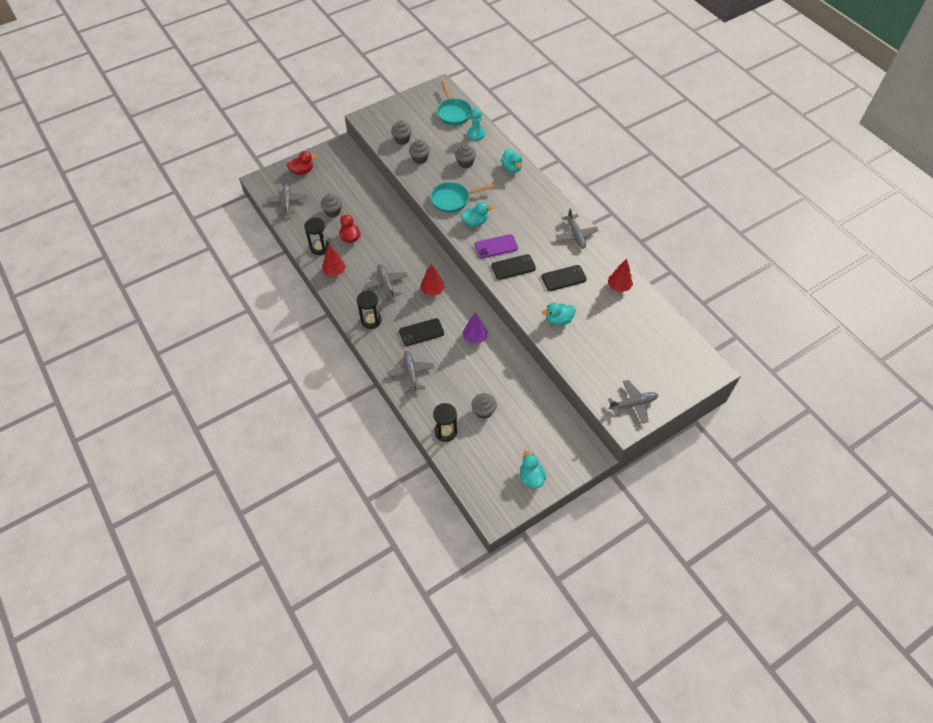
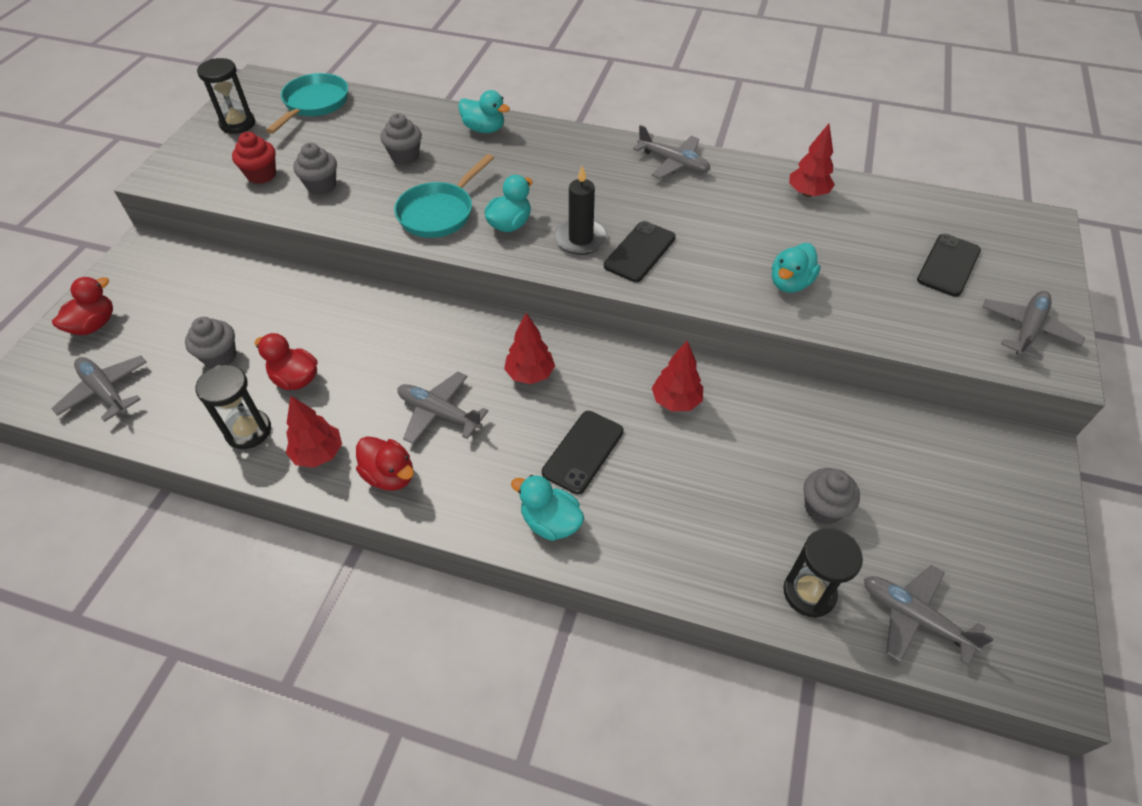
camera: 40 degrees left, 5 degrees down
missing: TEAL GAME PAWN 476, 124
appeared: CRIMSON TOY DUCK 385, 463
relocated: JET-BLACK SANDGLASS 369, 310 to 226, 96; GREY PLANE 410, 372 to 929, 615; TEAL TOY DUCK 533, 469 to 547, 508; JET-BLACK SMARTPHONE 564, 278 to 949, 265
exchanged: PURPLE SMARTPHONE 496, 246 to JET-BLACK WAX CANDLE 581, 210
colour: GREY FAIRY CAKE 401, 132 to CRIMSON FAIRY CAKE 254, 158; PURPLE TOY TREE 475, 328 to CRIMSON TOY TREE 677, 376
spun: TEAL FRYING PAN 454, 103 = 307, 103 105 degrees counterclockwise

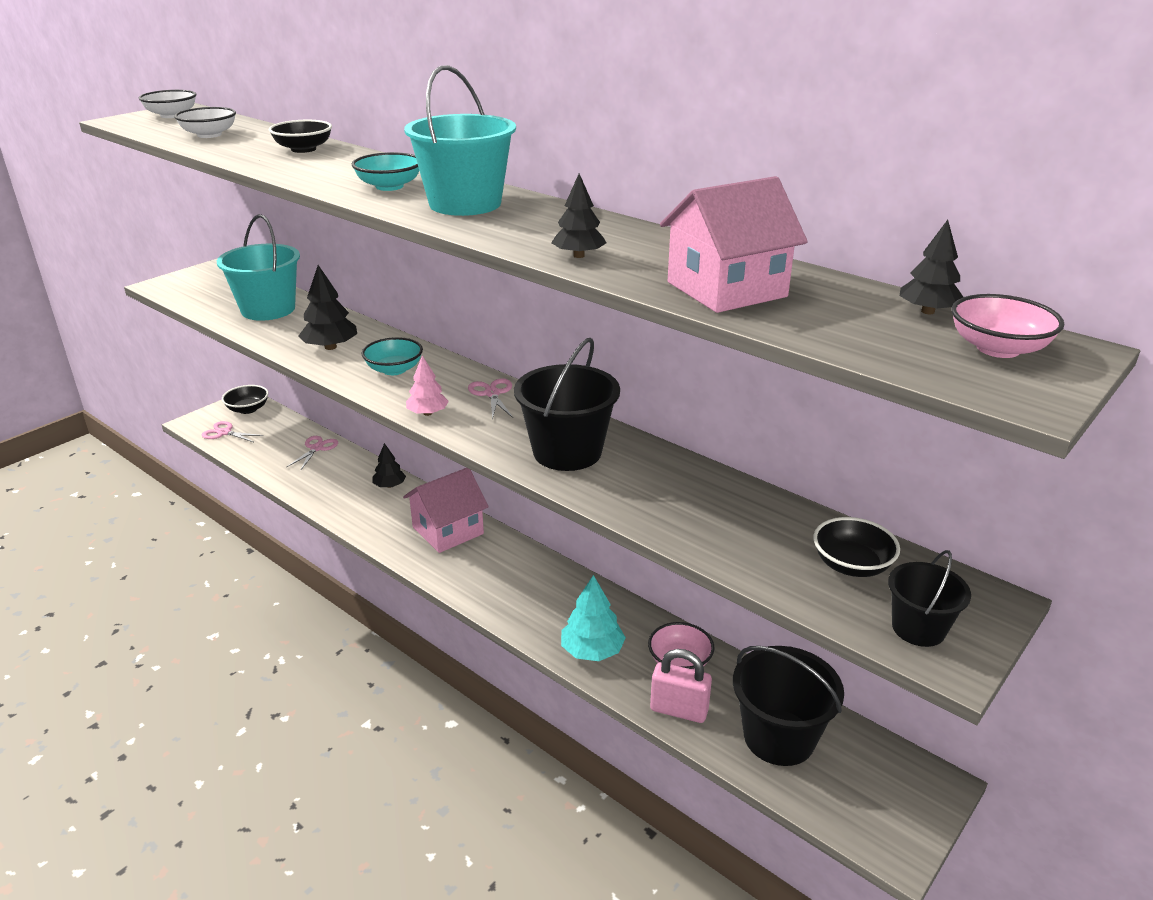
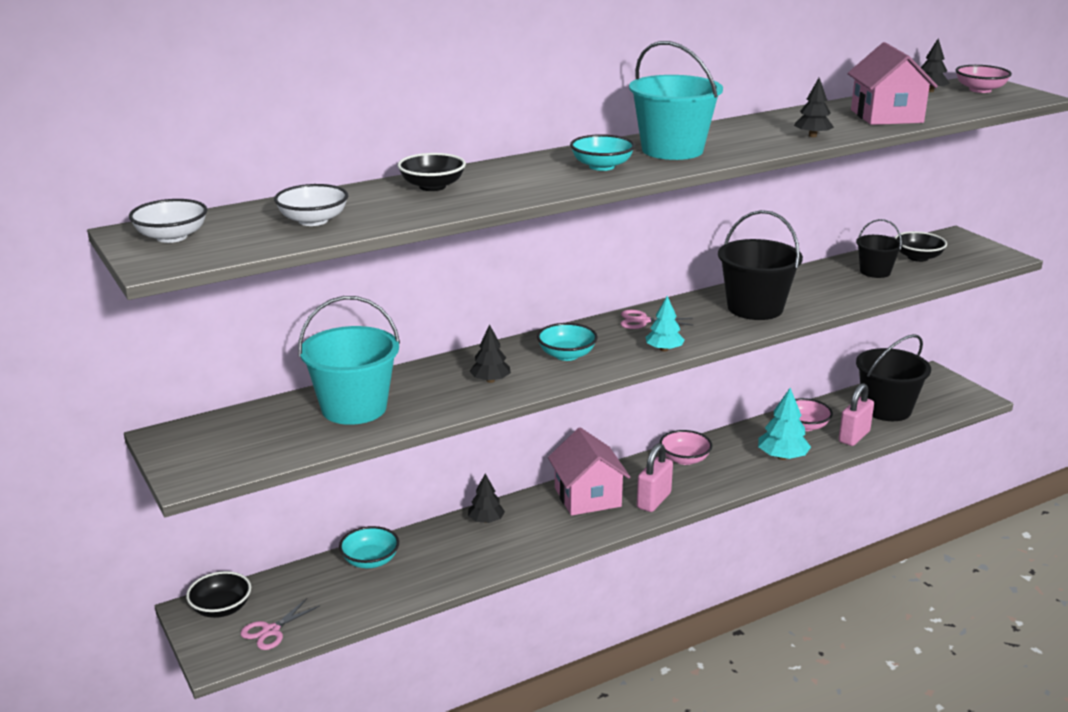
camera: 70 degrees left, 5 degrees down
appeared: PINK LOCK 655, 477; PINK DEEP DISH 686, 447
relocated: JET-BLACK PAIL 929, 598 to 879, 248
exchanged: PINK SHEARS 312, 453 to TEAL DEEP DISH 369, 547
colour: PINK TOY TREE 427, 386 to TEAL TOY TREE 665, 323
size: JET-BLACK TOY TREE 328, 307 = 490, 354 x0.65

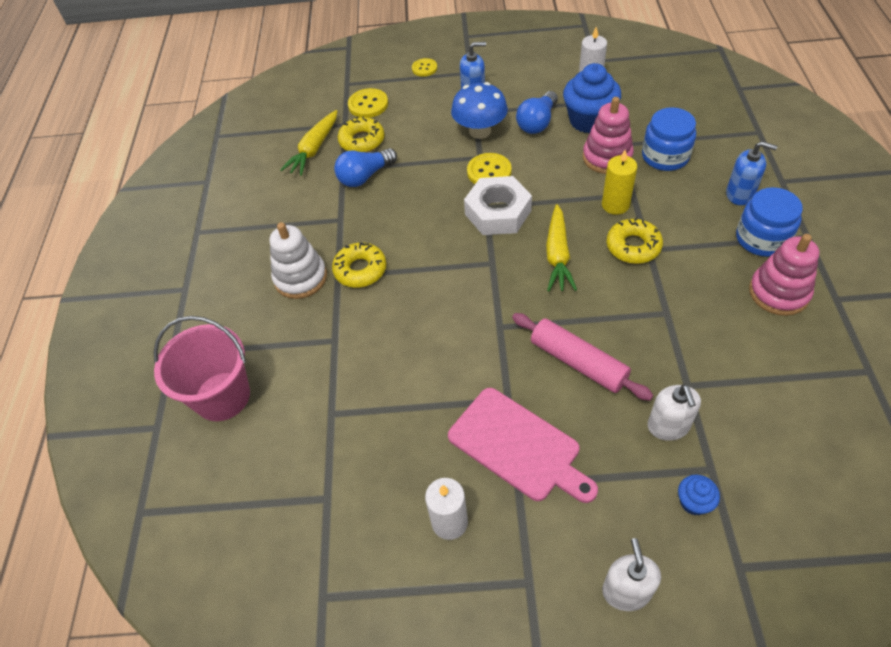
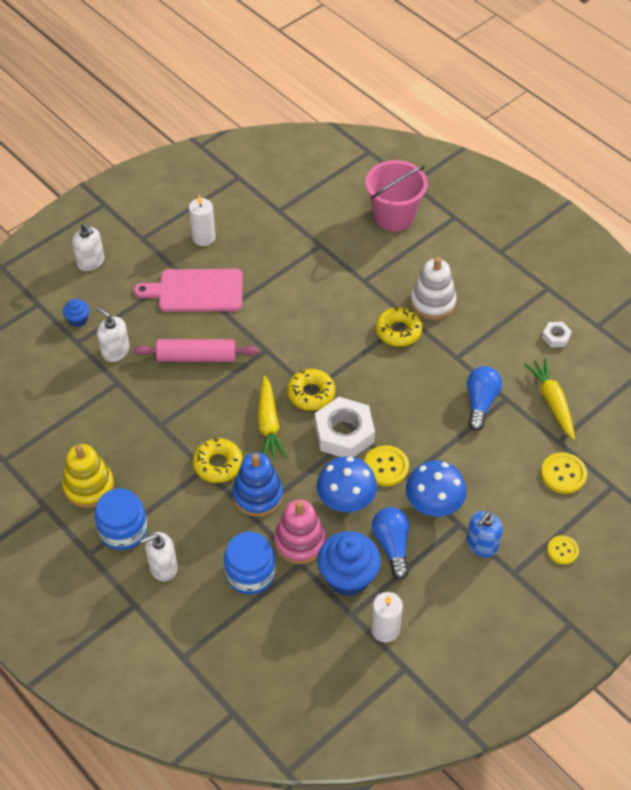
camera: 135 degrees right, 0 degrees up
appeared: ROYAL BLUE TOADSTOOL 347, 484; PURE WHITE HEX NUT 557, 334
relocated: YELLOW GLAZED DONUT 361, 134 to 311, 389
exchanged: YELLOW WAX CANDLE 619, 182 to ROYAL BLUE STACKING RINGS 257, 484
colour: ROYAL BLUE SOAP DISPENSER 751, 173 to PURE WHITE SOAP DISPENSER 159, 556; PINK STACKING RINGS 784, 275 to YELLOW STACKING RINGS 88, 476
spun: YELLOW CARROT 561, 247 = 272, 417 150 degrees counterclockwise

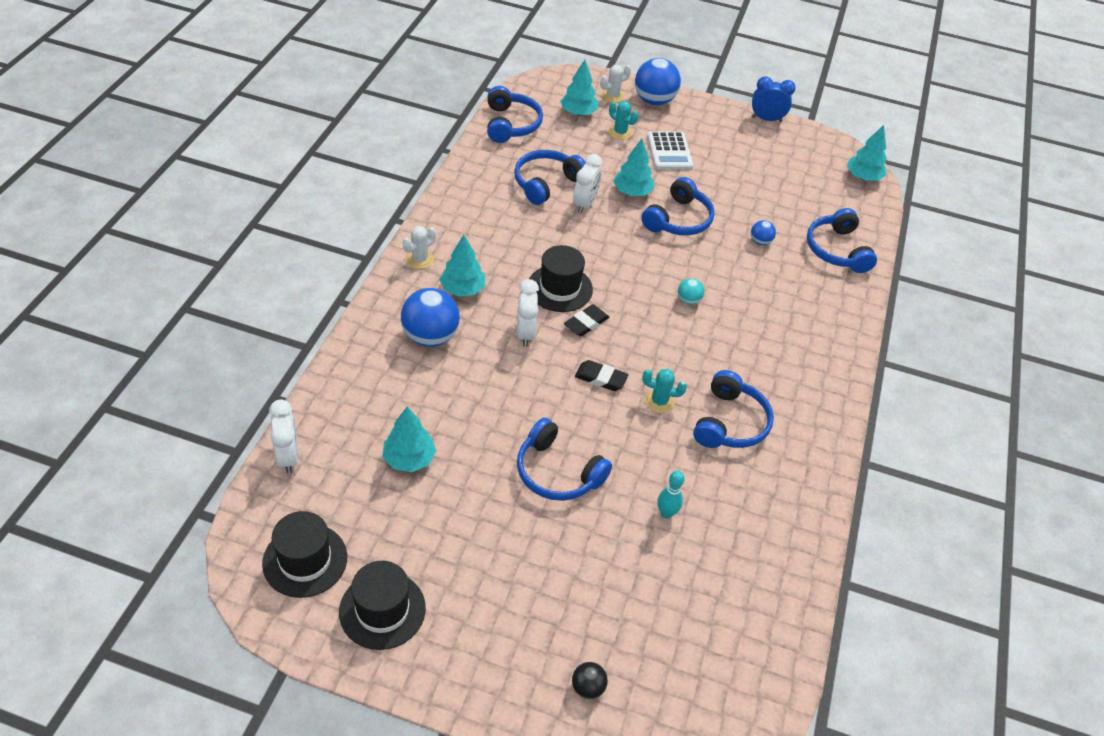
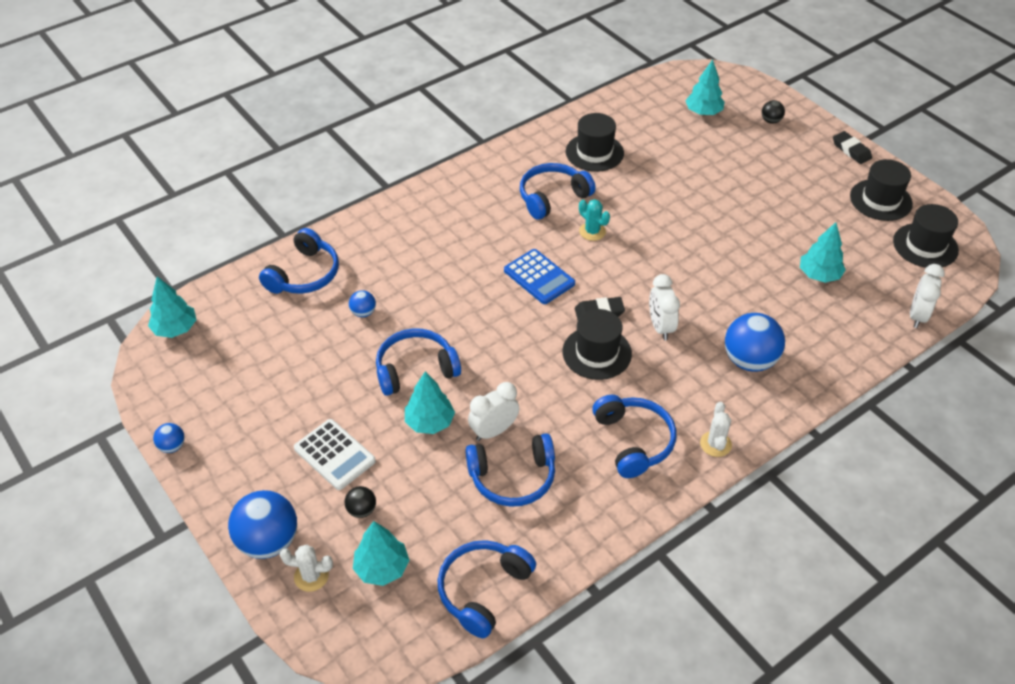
camera: 140 degrees left, 0 degrees up
missing: TEAL TENPIN 671, 495; TEAL PLAY BALL 691, 291
appeared: ROYAL BLUE POCKET CALCULATOR 539, 276; JET-BLACK TOP HAT 595, 142
relocated: TEAL TOY TREE 462, 265 to 705, 87; ROYAL BLUE OVER-EAR HEADPHONES 564, 459 to 634, 436; JET-BLACK PENCIL ERASER 601, 375 to 852, 147
exchanged: TEAL SAGUARO CACTUS 624, 120 to JET-BLACK PLAY BALL 360, 502; ROYAL BLUE CLOCK 774, 99 to ROYAL BLUE PLAY BALL 169, 438
spun: PURE WHITE SAGUARO CACTUS 419, 247 = 716, 429 75 degrees counterclockwise; PURE WHITE CLOCK 527, 313 = 664, 307 135 degrees clockwise; PURE WHITE POCKET CALCULATOR 670, 150 = 335, 454 105 degrees clockwise

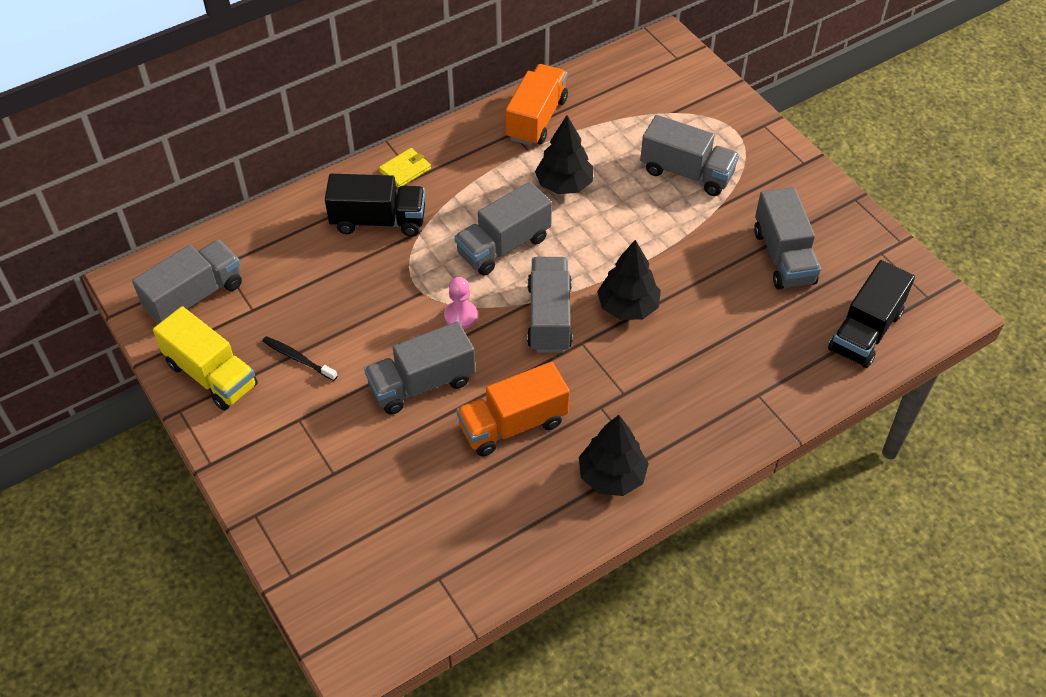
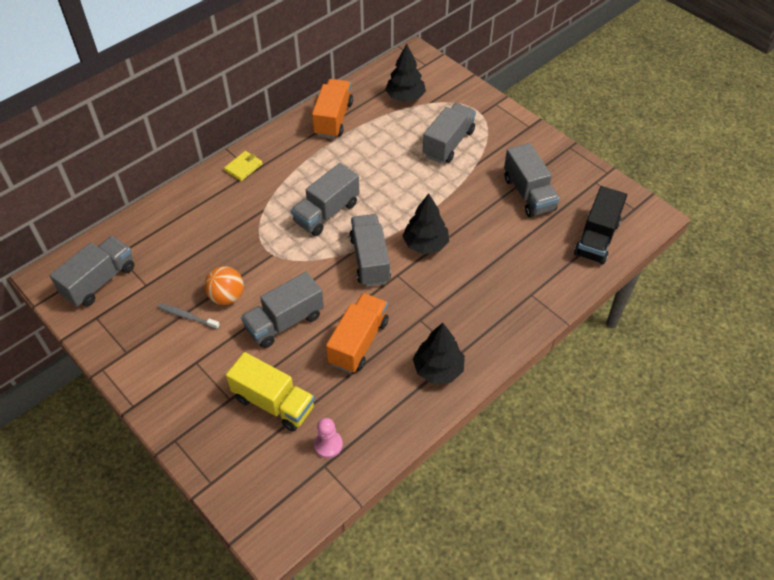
camera: 10 degrees left, 0 degrees up
missing: JET-BLACK TOY TRUCK 375, 205
appeared: ORANGE-COLOURED PLAY BALL 224, 285
relocated: YELLOW TOY TRUCK 205, 358 to 270, 391; PINK GAME PAWN 461, 303 to 328, 438; JET-BLACK TOY TREE 564, 154 to 405, 73
colour: JET-BLACK TOOTH BRUSH 299, 358 to GREY TOOTH BRUSH 189, 316
spun: ORANGE-COLOURED TOY TRUCK 513, 409 = 357, 333 150 degrees clockwise; GREY TOY TRUCK 689, 155 = 449, 133 75 degrees counterclockwise

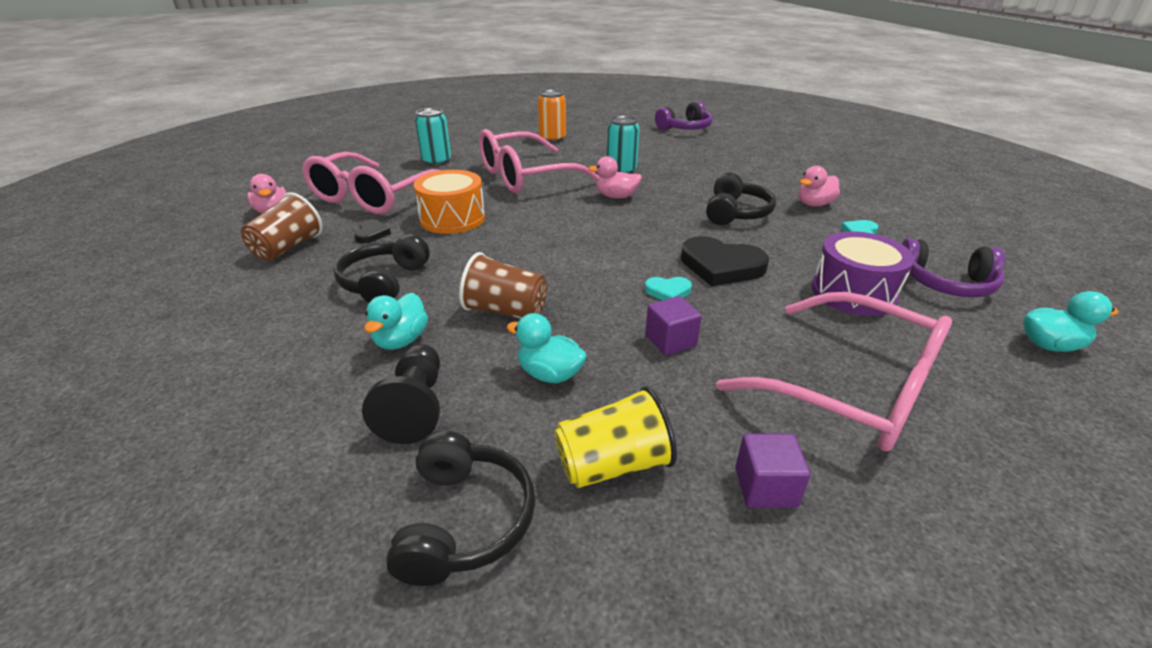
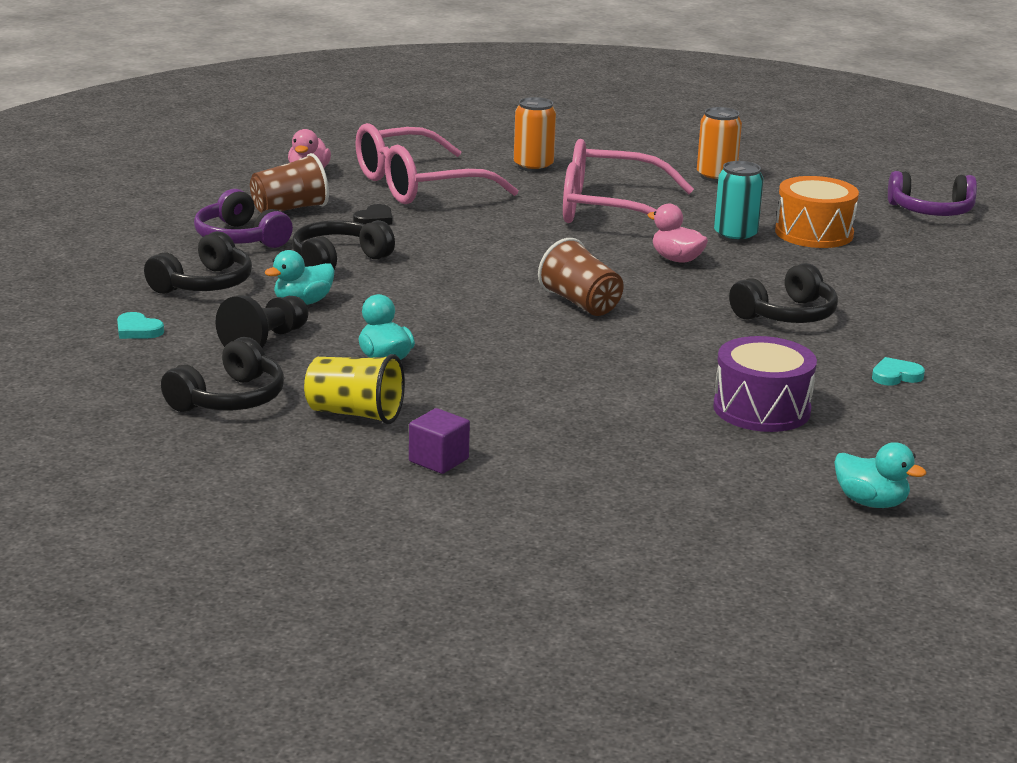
camera: 35 degrees right, 10 degrees down
missing: PURPLE SOLID CUBE 673, 325; JET-BLACK HEART 725, 261; PINK EYEGLASSES 834, 372; PINK TOY DUCK 819, 186
appeared: JET-BLACK OVER-EAR HEADPHONES 198, 262
relocated: ORANGE-COLOURED TOY DRUM 449, 202 to 817, 212; BROWN TUMBLER 503, 285 to 581, 277; TEAL HEART 668, 288 to 140, 325; PURPLE OVER-EAR HEADPHONES 953, 267 to 243, 218
colour: TEAL CAN 433, 137 to ORANGE-COLOURED CAN 535, 134

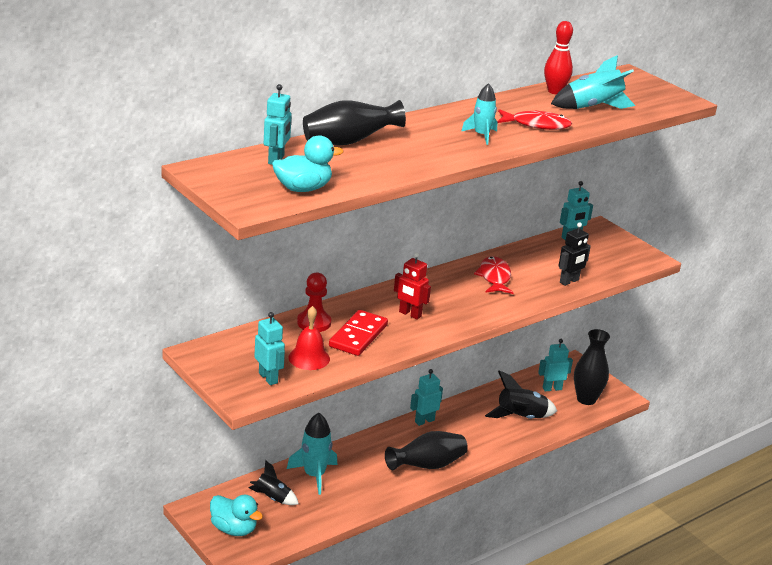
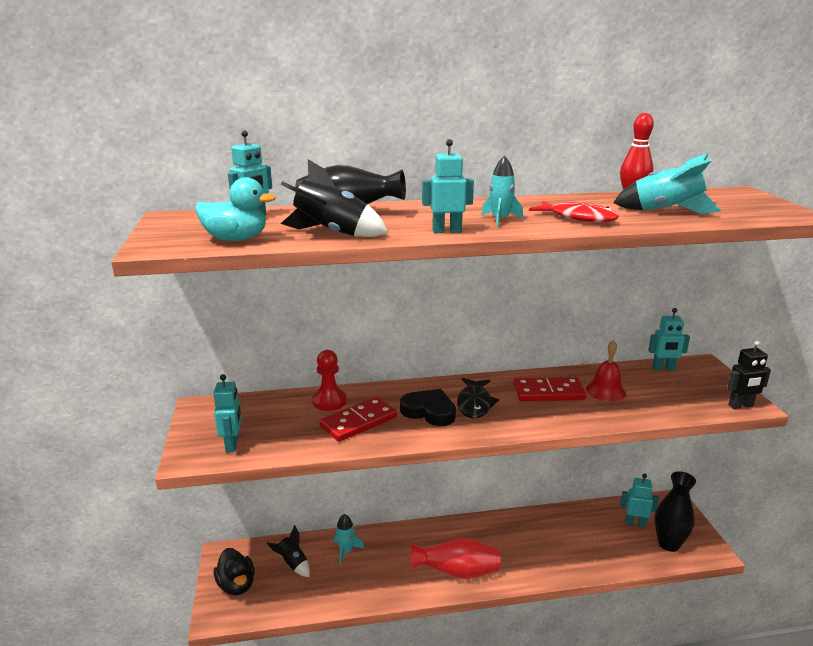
camera: 30 degrees right, 5 degrees down
appeared: JET-BLACK FISH 478, 398
relocated: CRIMSON BELL 309, 338 to 606, 371; TEAL ROBOT 426, 397 to 448, 186; JET-BLACK SPACESHIP 521, 395 to 335, 198; JET-BLACK ROBOT 574, 254 to 749, 374
exchanged: CRIMSON ROBOT 412, 286 to JET-BLACK HEART 428, 407; CRIMSON FISH 494, 275 to CRIMSON DOMINO TILE 550, 389
colour: TEAL TOY DUCK 236, 515 to JET-BLACK TOY DUCK 234, 571; JET-BLACK VASE 426, 450 to CRIMSON VASE 455, 558
size: TEAL SPACESHIP 312, 454 = 349, 539 x0.65

